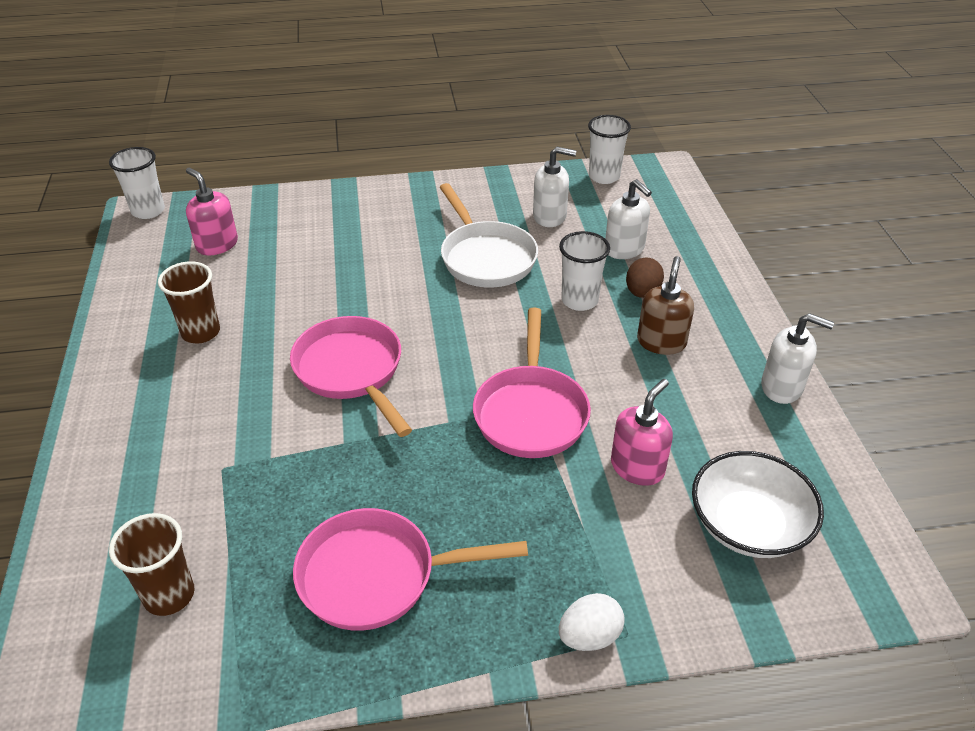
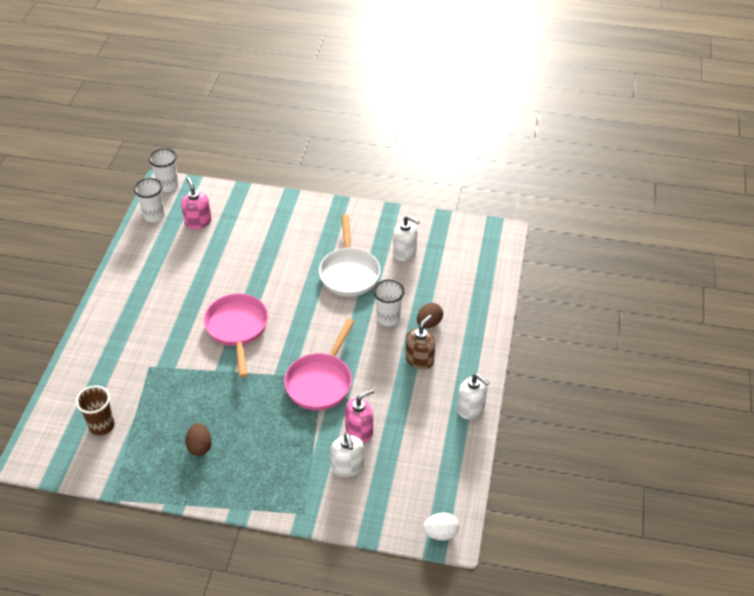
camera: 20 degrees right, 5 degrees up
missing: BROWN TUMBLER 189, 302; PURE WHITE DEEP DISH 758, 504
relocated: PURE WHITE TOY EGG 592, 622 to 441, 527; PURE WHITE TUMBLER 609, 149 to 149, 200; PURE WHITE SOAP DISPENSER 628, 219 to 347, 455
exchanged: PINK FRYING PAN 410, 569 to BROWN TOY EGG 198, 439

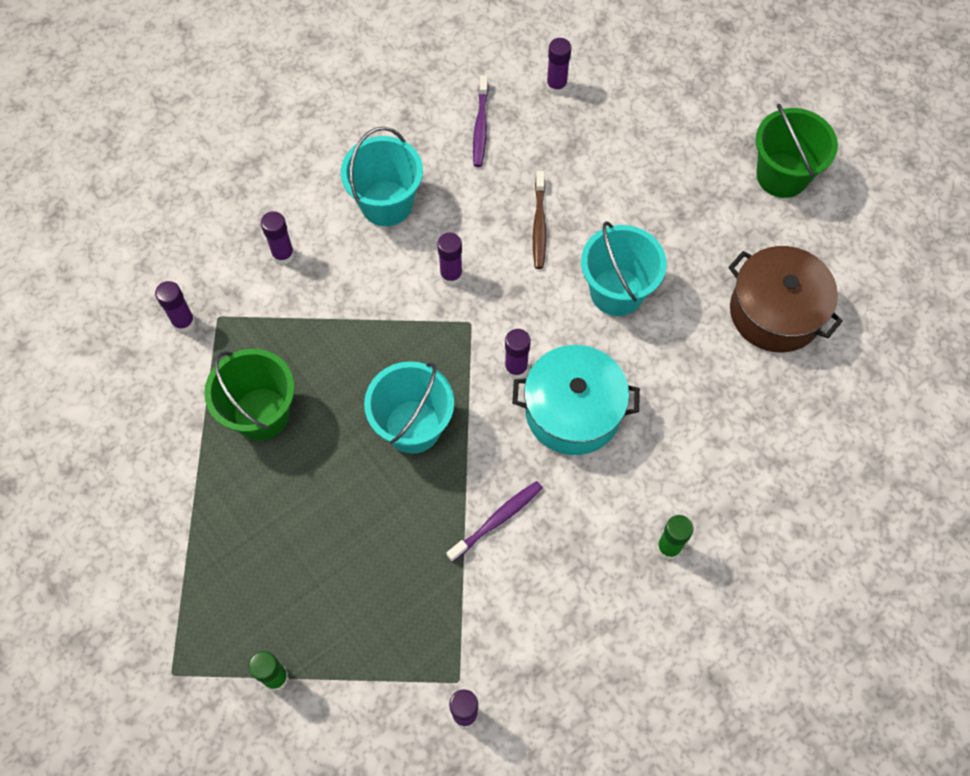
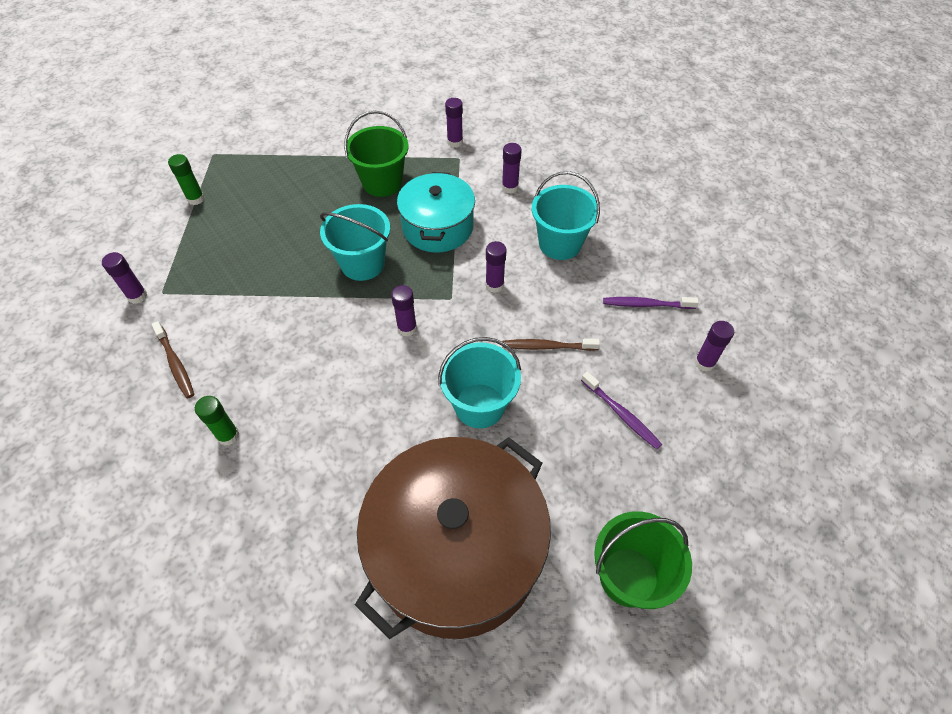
camera: 90 degrees right, 10 degrees down
appeared: BROWN TOOTH BRUSH 173, 360
relocated: PURPLE TOOTH BRUSH 495, 521 to 621, 410; TEAL STOCKPOT 576, 400 to 436, 212
size: BROWN STOCKPOT 785, 299 = 453, 538 x1.68

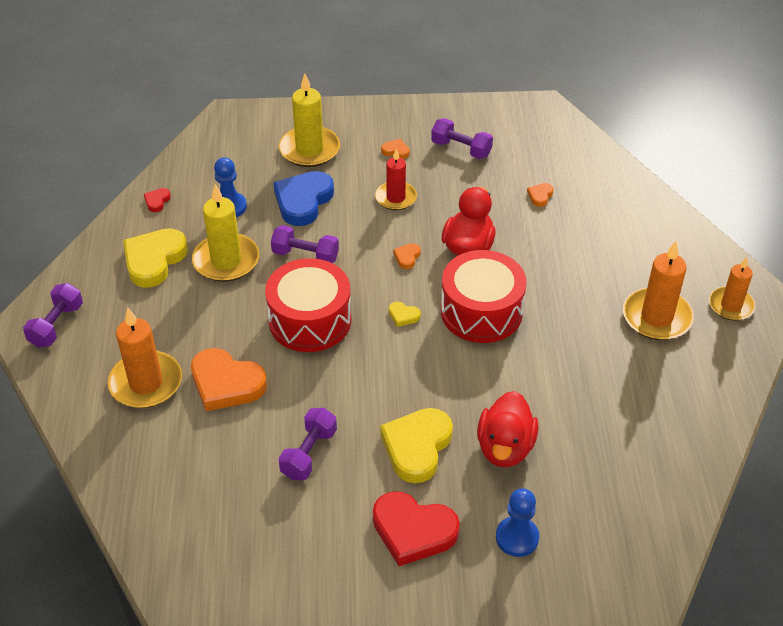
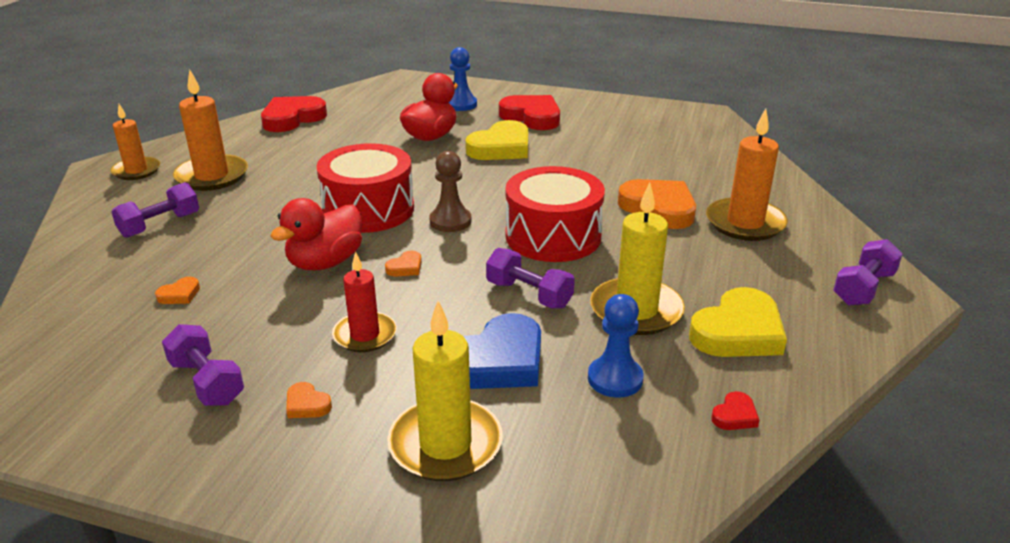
camera: 160 degrees left, 15 degrees down
appeared: CRIMSON HEART 294, 114
relocated: PURPLE FREE WEIGHT 307, 444 to 155, 210
exchanged: YELLOW HEART 405, 314 to BROWN GAME PAWN 450, 191

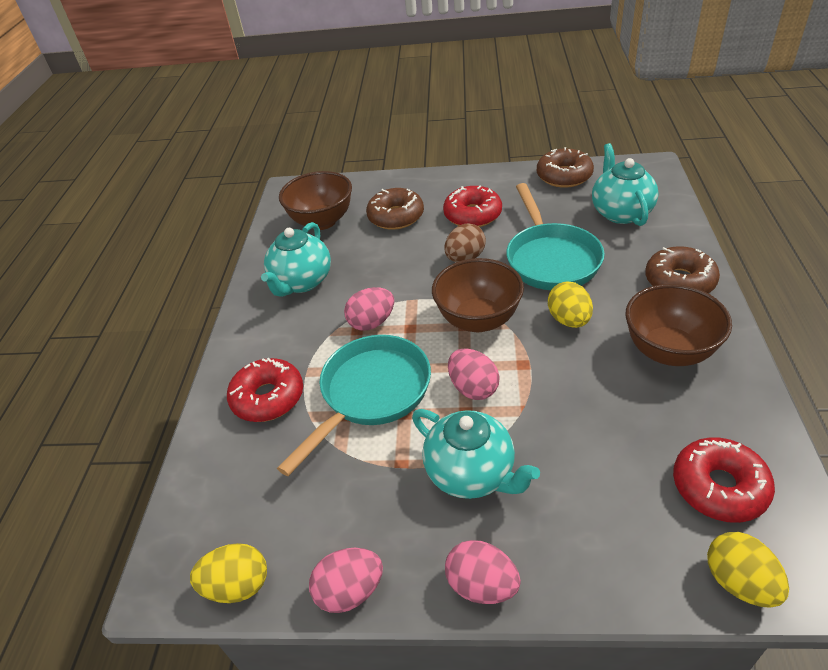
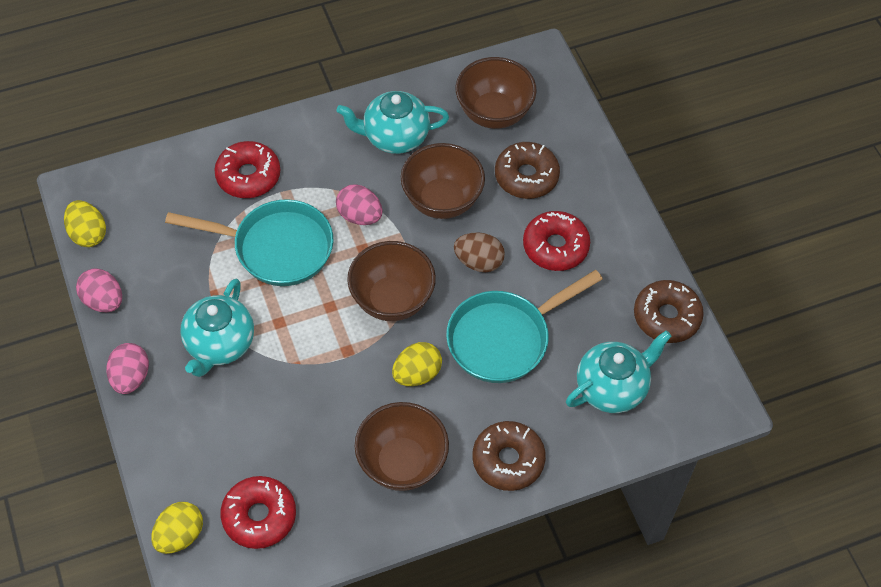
camera: 60 degrees right, 15 degrees up
missing: PINK TOY EGG 474, 374
appeared: BROWN DEEP DISH 443, 181

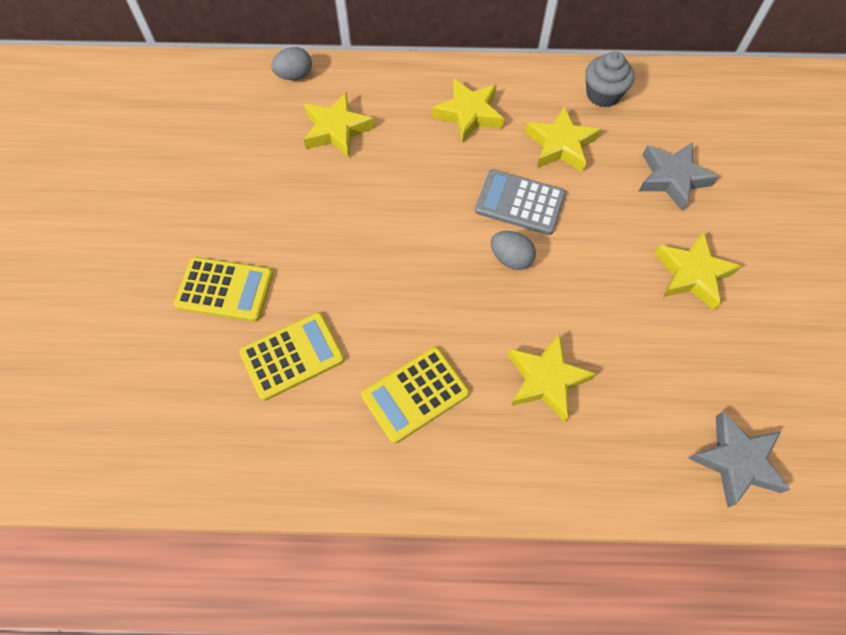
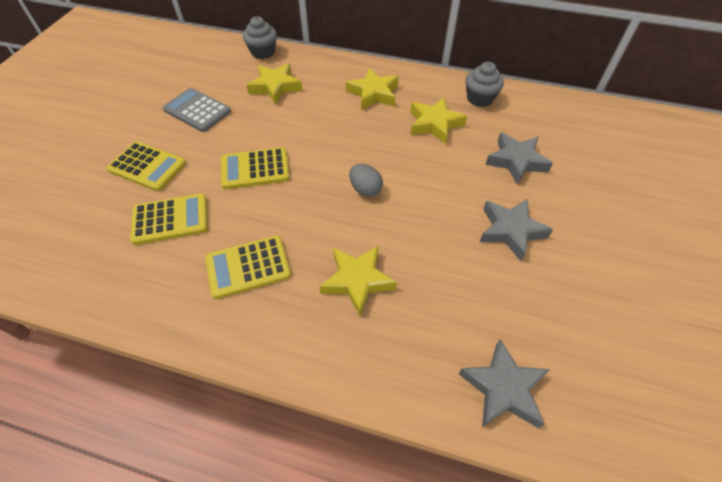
camera: 15 degrees right, 10 degrees down
appeared: YELLOW POCKET CALCULATOR 255, 168
relocated: GREY POCKET CALCULATOR 520, 202 to 197, 110
exchanged: GREY TOY EGG 291, 63 to GREY FAIRY CAKE 260, 37
colour: YELLOW STAR 697, 271 to GREY STAR 516, 229

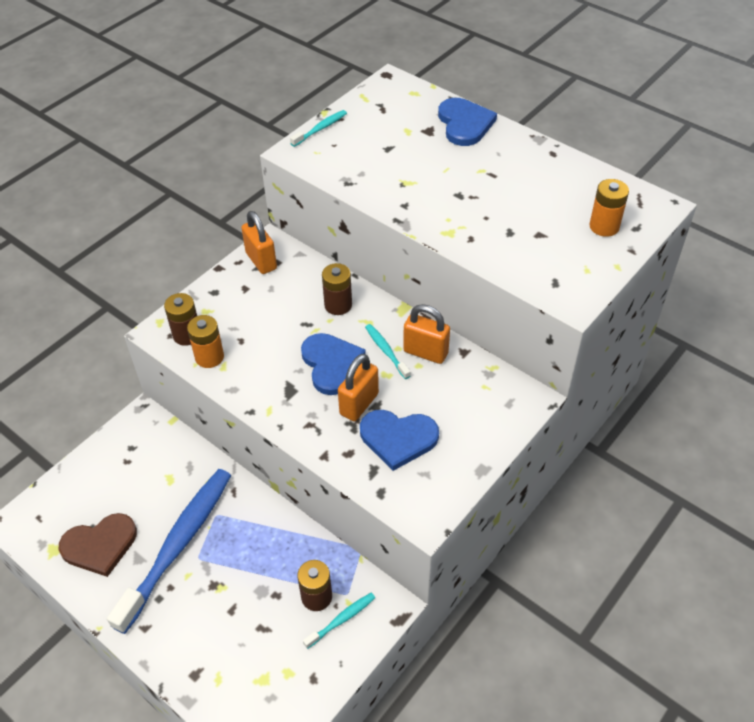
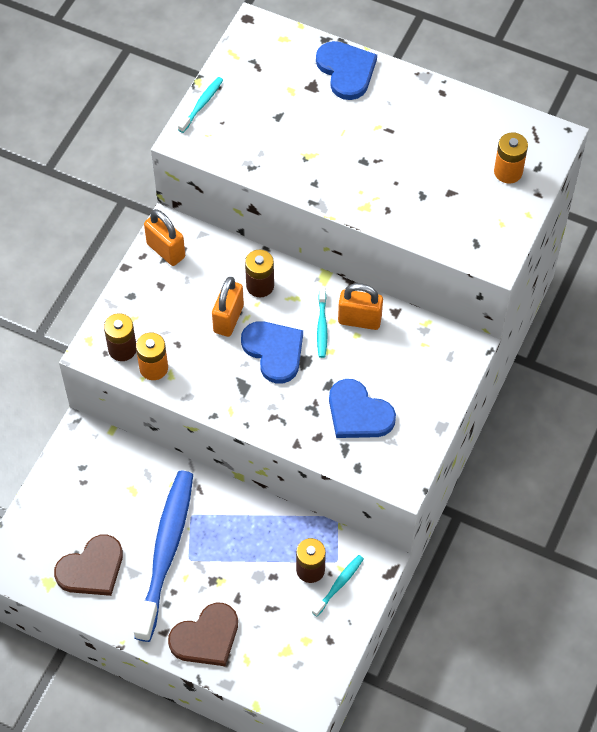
camera: 15 degrees left, 10 degrees up
appeared: BROWN HEART 203, 634
relocated: ORANGE-COLOURED LOCK 358, 387 to 228, 307
spun: ROYAL BLUE HEART 399, 440 = 362, 408 45 degrees clockwise; TEAL TOOTH BRUSH 388, 351 = 322, 322 135 degrees counterclockwise

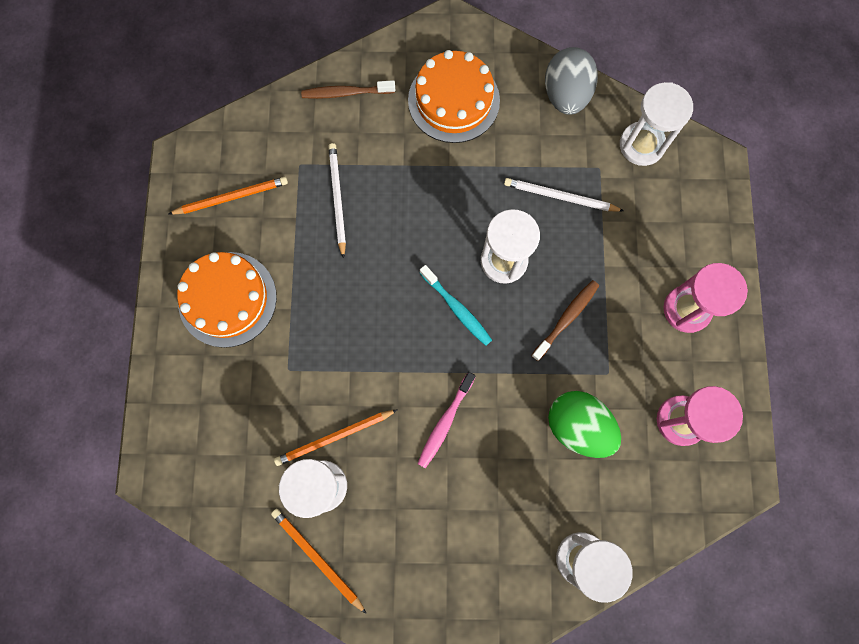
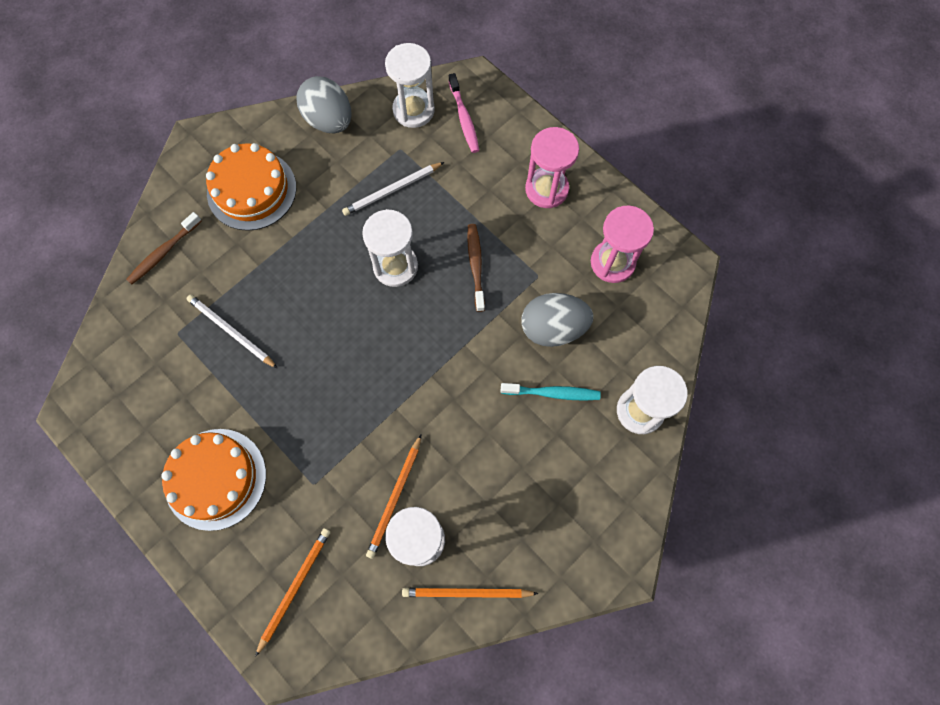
camera: 45 degrees left, 5 degrees down
relocated: ORANGE-COLOURED LEAD PENCIL 228, 196 to 292, 592; PINK TOOTH BRUSH 446, 420 to 464, 113; TEAL TOOTH BRUSH 456, 305 to 550, 392
colour: EMERALD TOY EGG 584, 424 to GREY TOY EGG 557, 320

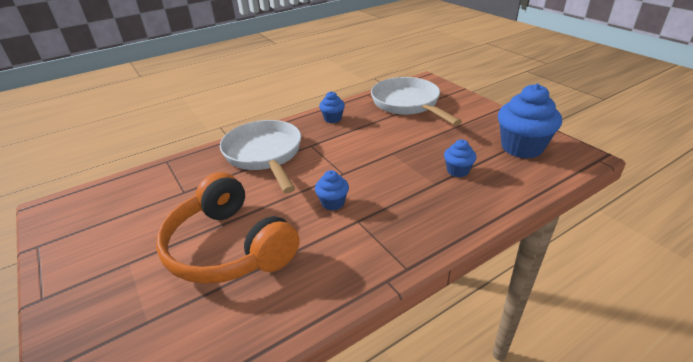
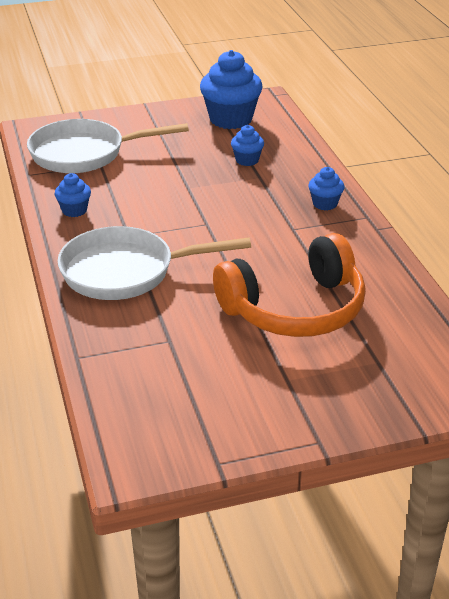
camera: 75 degrees left, 0 degrees up
relocated: ROYAL BLUE FAIRY CAKE 332, 190 to 326, 188

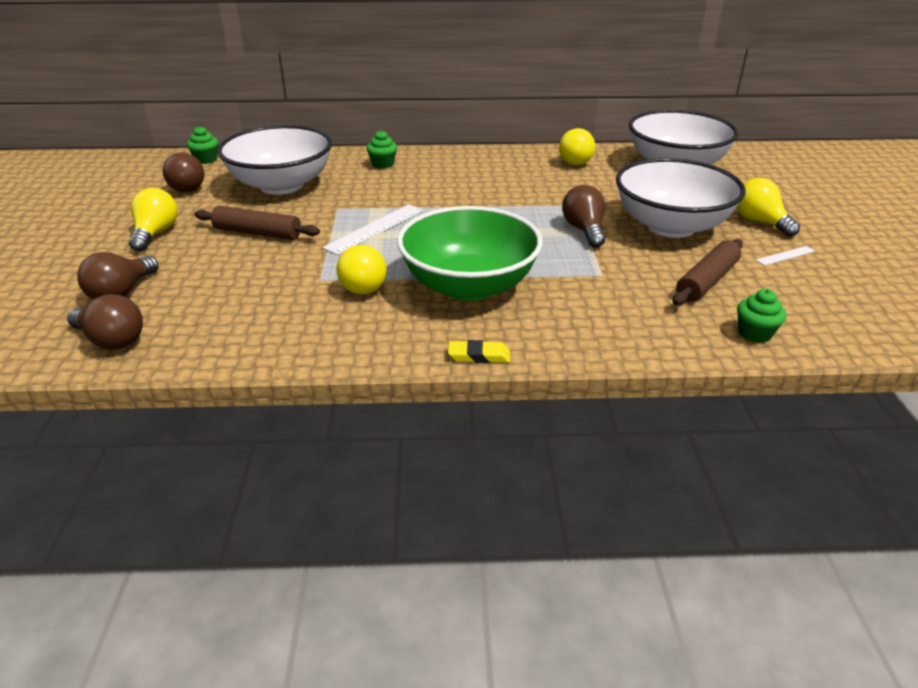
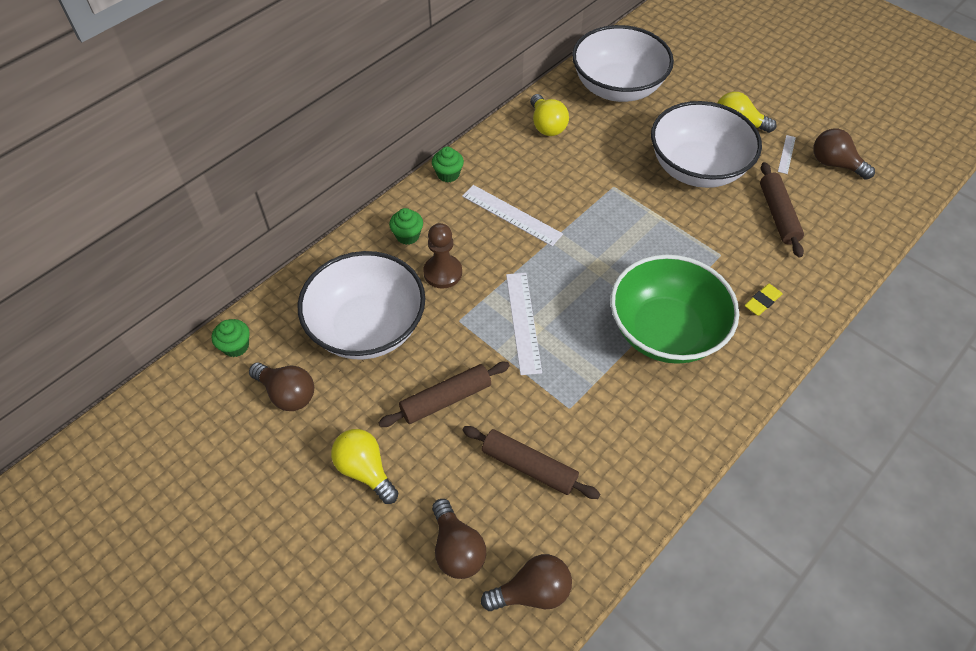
camera: 45 degrees left, 20 degrees up
missing: YELLOW BULB 361, 270
appeared: BROWN GAME PAWN 442, 256; PURE WHITE STRAIGHTEDGE 512, 215; BROWN DOUGH ROLLER 531, 462
relocated: YELLOW PENCIL ERASER 479, 351 to 763, 300; BROWN BULB 583, 216 to 844, 154; EMERALD FAIRY CAKE 761, 316 to 448, 164

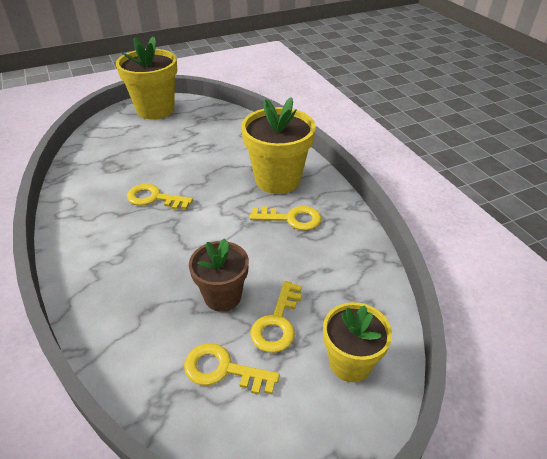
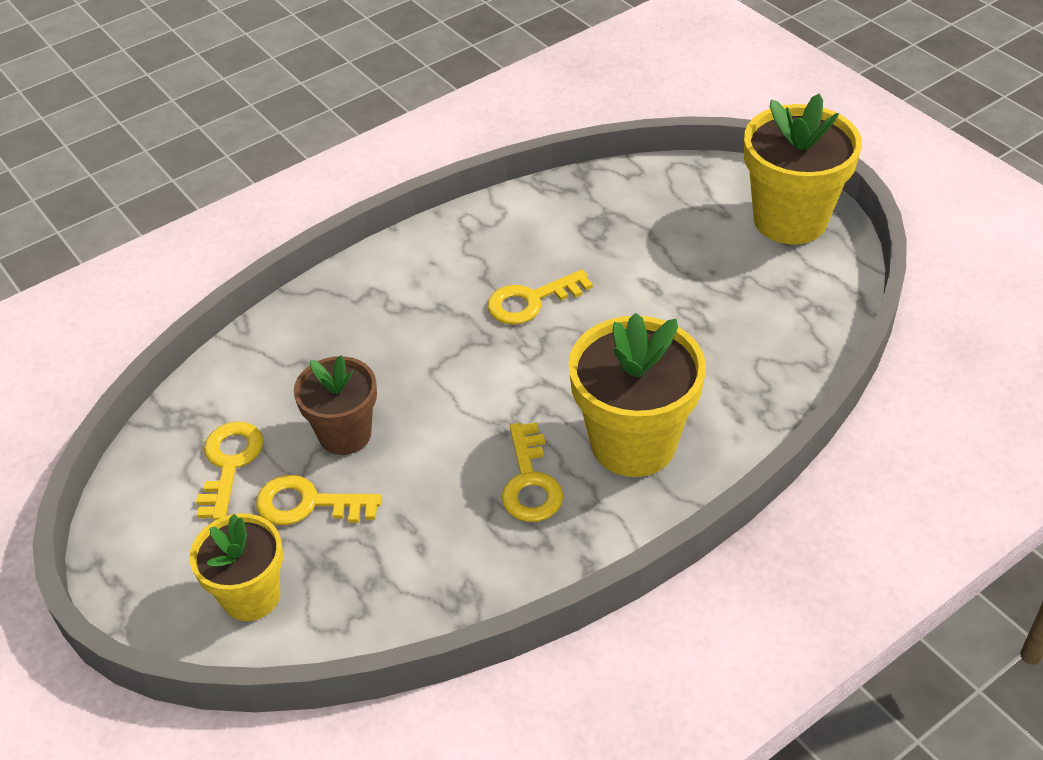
camera: 80 degrees right, 5 degrees up
spun: YELLOW DOOR KEY 160, 197 = 540, 297 120 degrees counterclockwise

